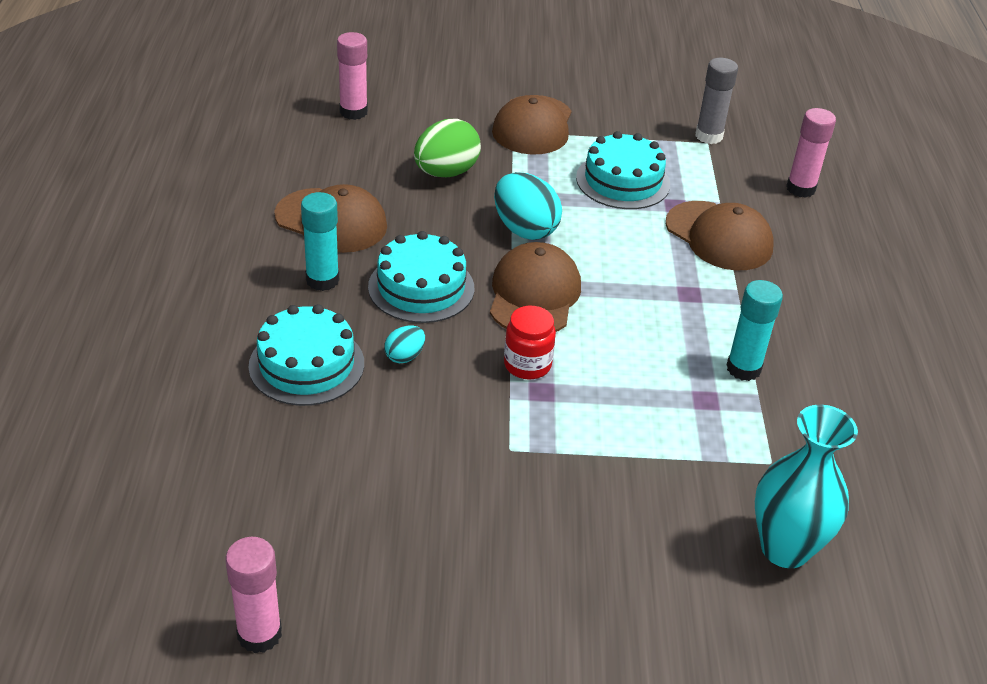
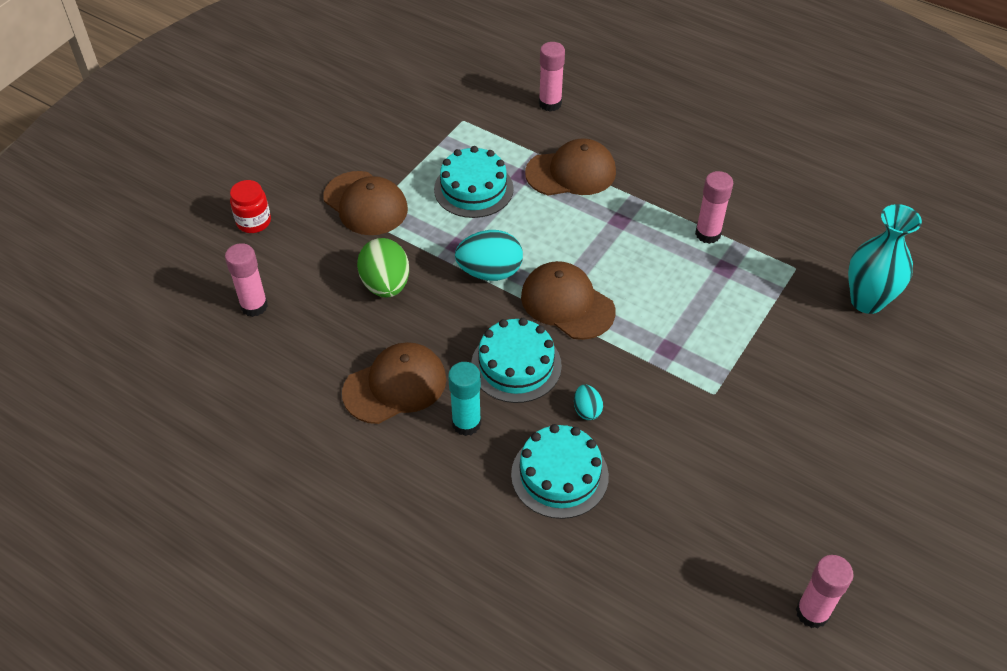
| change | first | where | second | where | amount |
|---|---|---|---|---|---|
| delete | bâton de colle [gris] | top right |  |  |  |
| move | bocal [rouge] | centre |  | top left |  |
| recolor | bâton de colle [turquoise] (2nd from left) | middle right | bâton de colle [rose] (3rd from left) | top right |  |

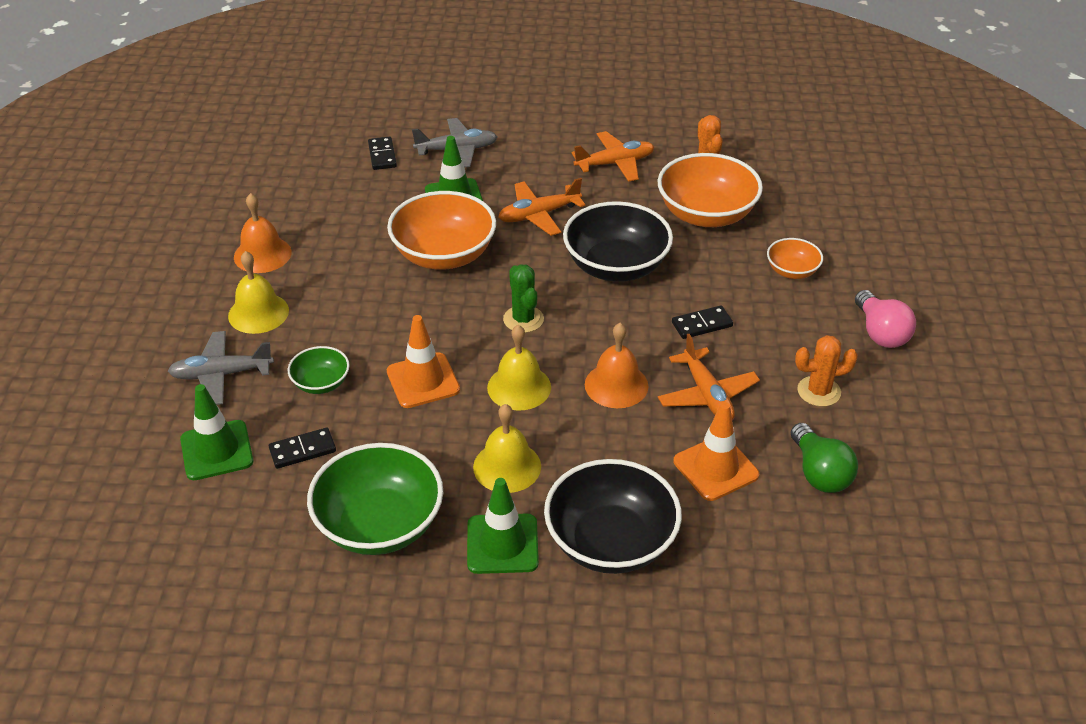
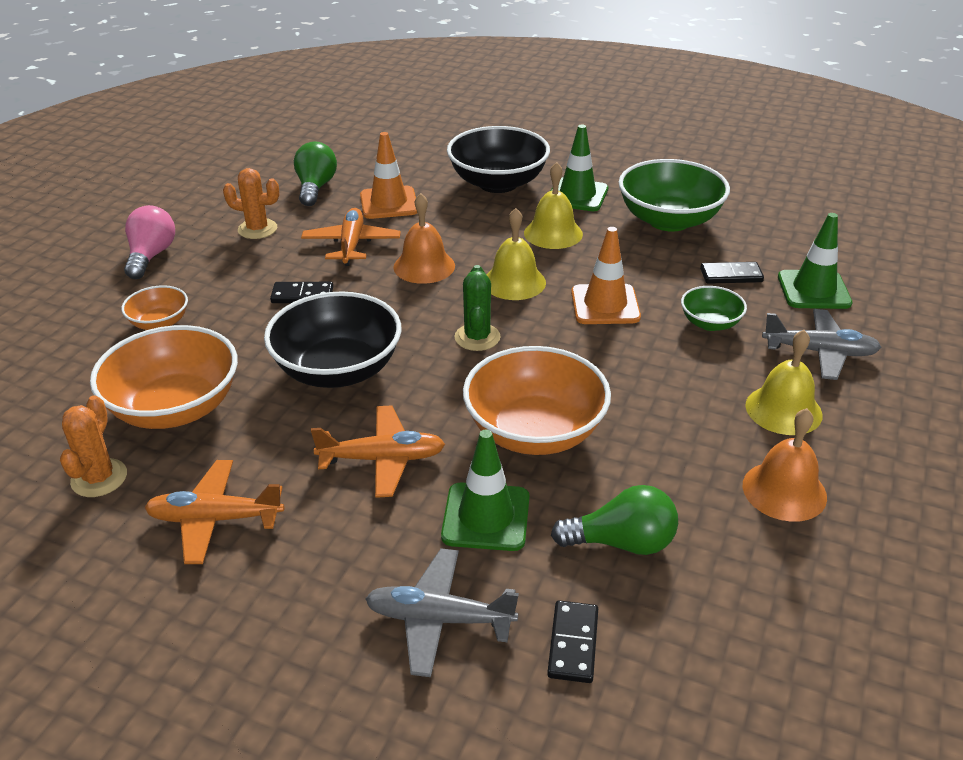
| change | first | where | second | where | amount |
|---|---|---|---|---|---|
| insert |  |  | ampoule [vert] (2nd from left) | bottom centre |  |

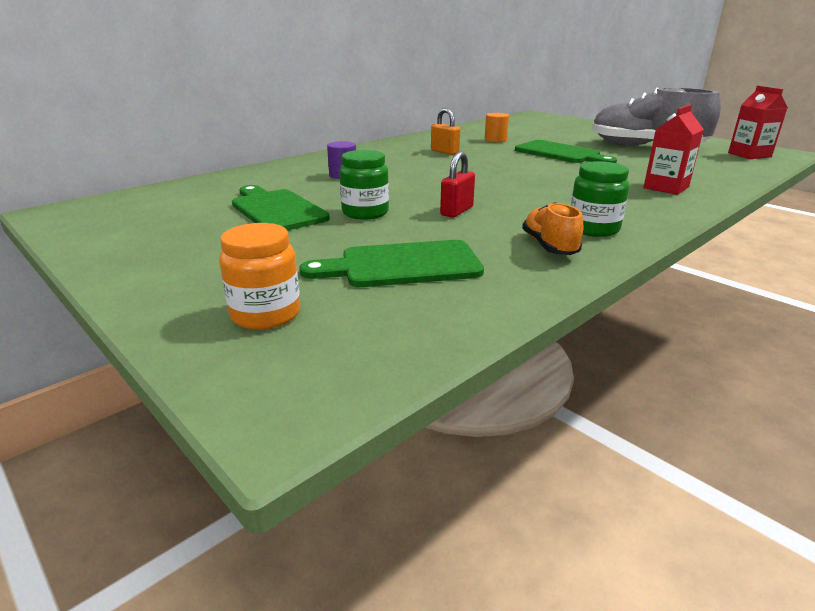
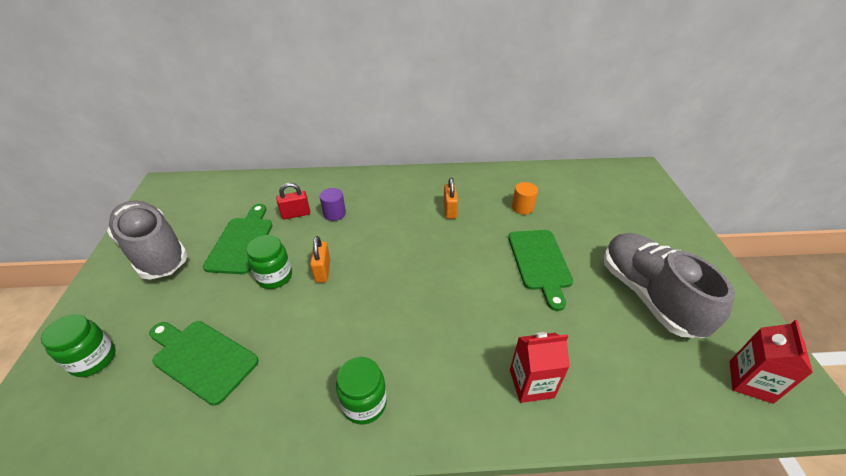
| change | first | where | second | where | amount |
|---|---|---|---|---|---|
| delete | chaussure [orange] | middle right |  |  |  |
| insert |  |  | chaussure [gris] (1st from left) | middle left |  |
| insert |  |  | cadenas [orange] (1st from left) | centre |  |
| move | cadenas [rouge] | top centre |  | centre |  |
| recolor | bocal [orange] | middle left | bocal [vert] (1st from left) | bottom left |  |

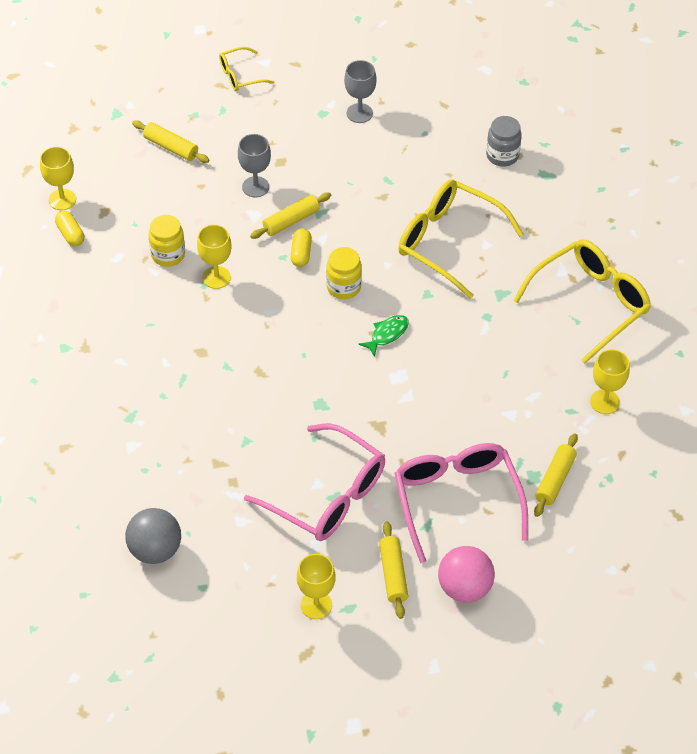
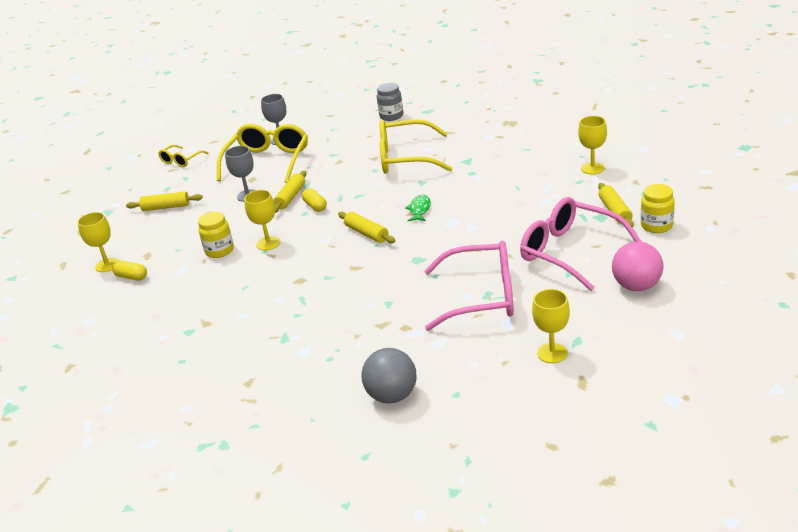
| change | first | where | second | where | amount |
|---|---|---|---|---|---|
| move | bocal [jaune] (2nd from left) | centre |  | middle right |  |
| move | rouleau à pâtisserie [jaune] (3rd from left) | bottom centre |  | centre |  |
| move | lunettes [jaune] (3rd from left in the first image) | middle right | lunettes [jaune] (2nd from left) | top left |  |

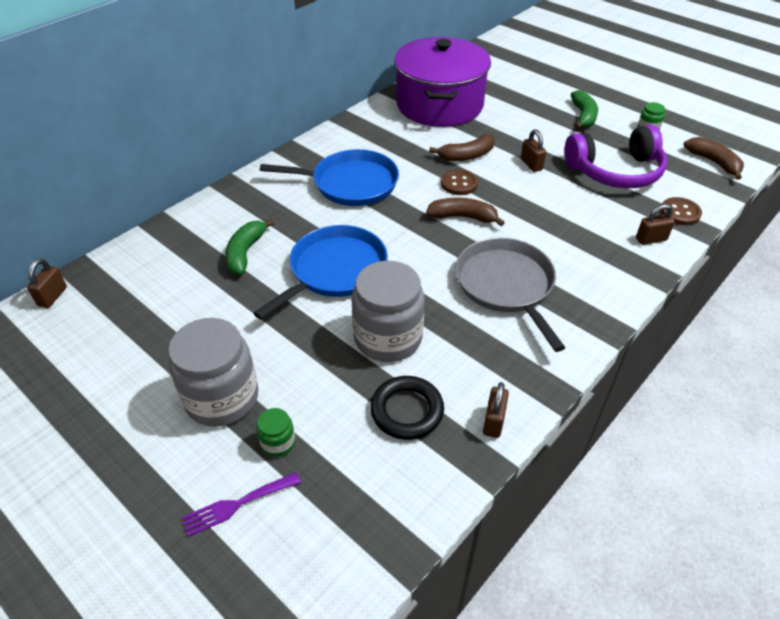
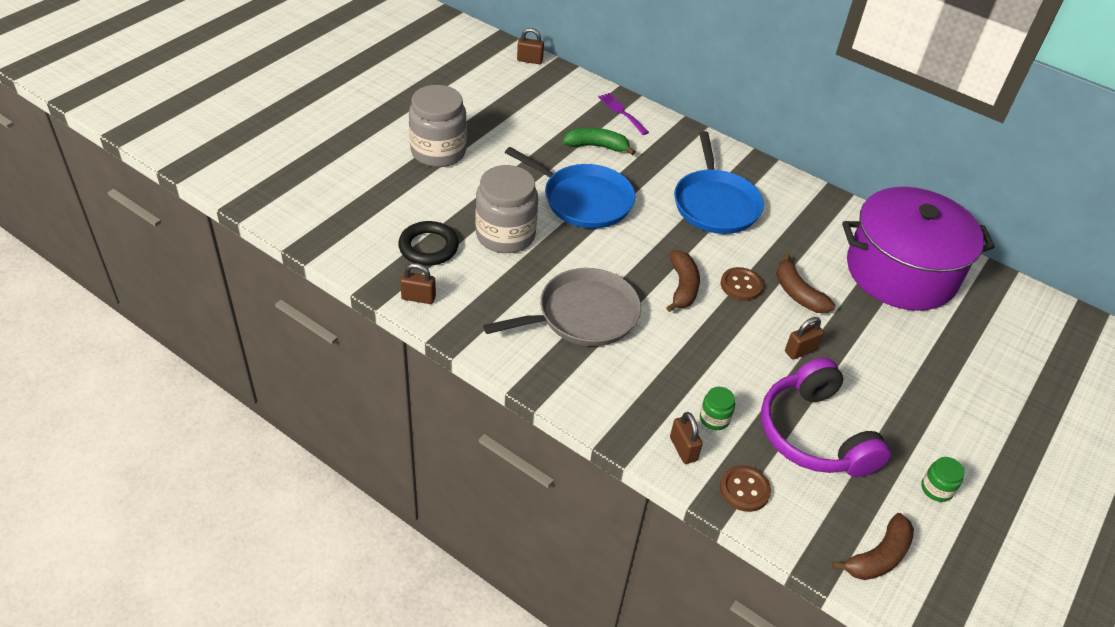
| change | first | where | second | where | amount |
|---|---|---|---|---|---|
| delete | banane [vert] (2nd from left) | top right |  |  |  |
| move | fourchette [violet] | bottom left |  | top centre |  |
| move | bocal [vert] (1st from left) | bottom centre |  | centre |  |

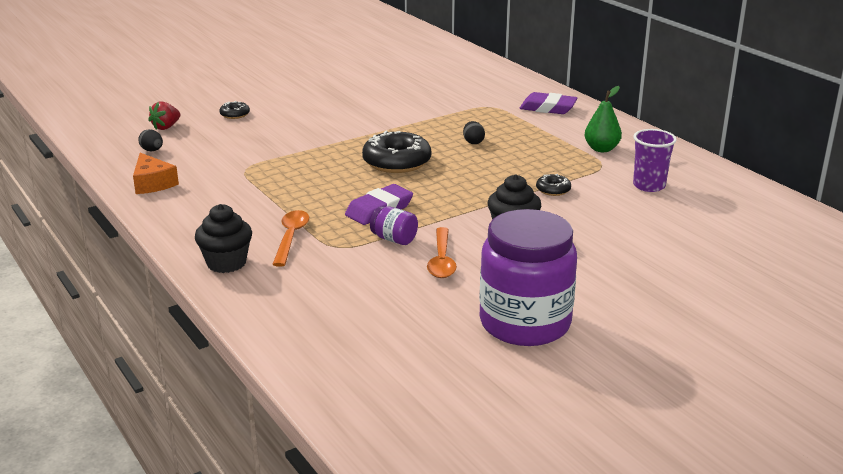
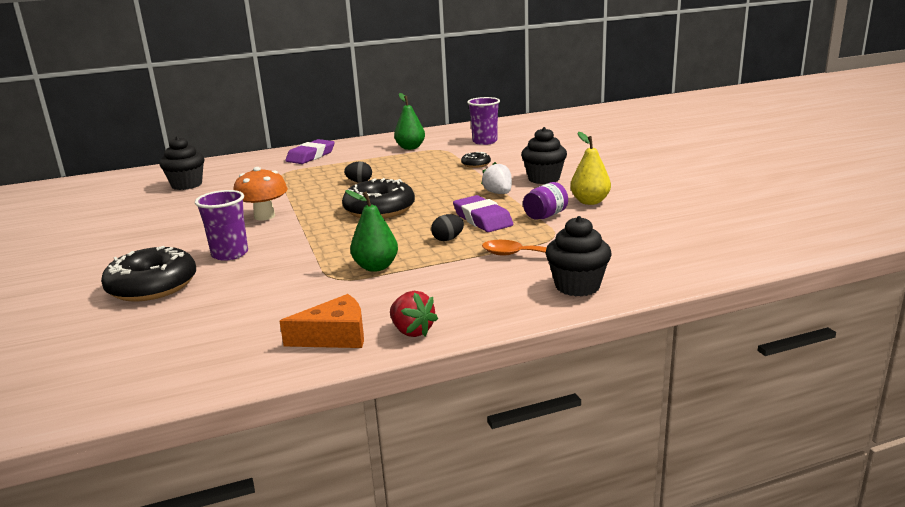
| change | first | where | second | where | amount |
|---|---|---|---|---|---|
| delete | bocal [violet] (2nd from left) | centre |  |  |  |
| insert |  |  | muffin [noir] (1st from left) | top left |  |
| insert |  |  | gobelet [violet] (1st from left) | middle left |  |
| insert |  |  | champignon [orange] | middle left |  |
| insert |  |  | poire [vert] (1st from left) | centre |  |
| insert |  |  | fraise [blanc] | centre |  |
| move | œuf [noir] (1st from left in the first image) | top left | œuf [noir] (2nd from left) | centre |  |
| move | fraise [rouge] | top left |  | centre |  |
| replace | cuillère [orange] (2nd from left) | centre | poire [jaune] | top centre |  |
| resize | beignet [noir] (1st from left) | top left |  | middle left | x2.09 |

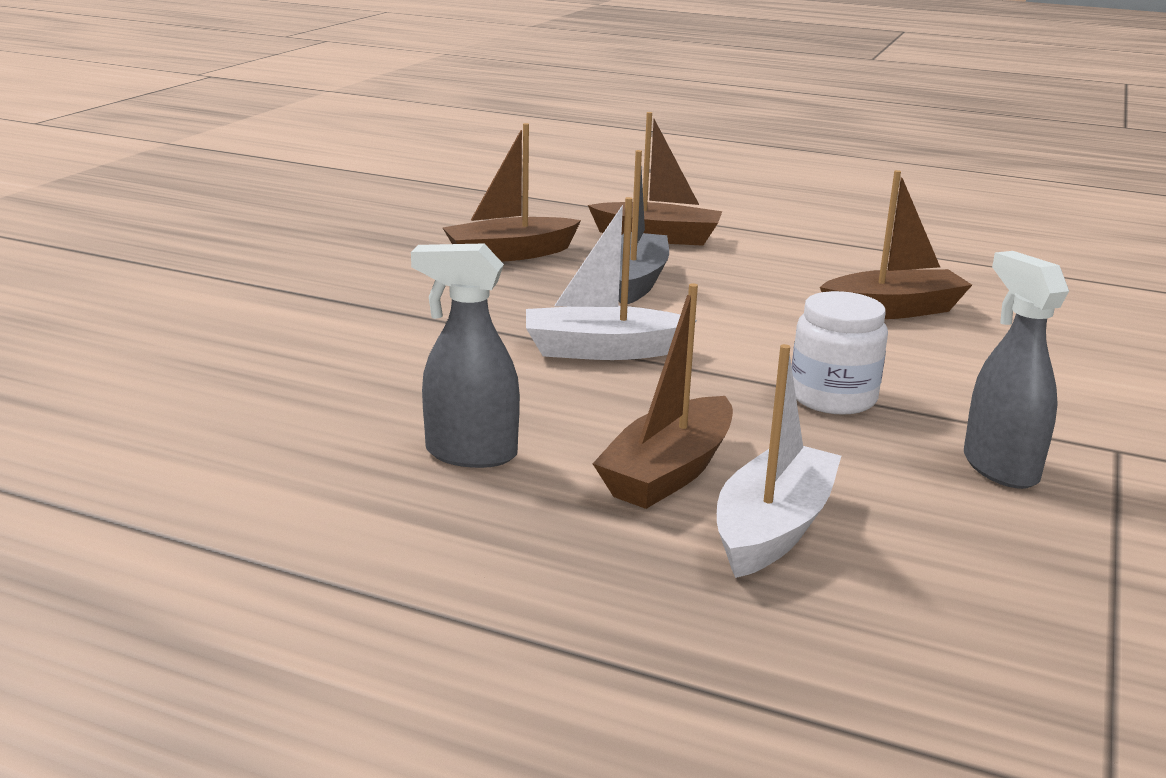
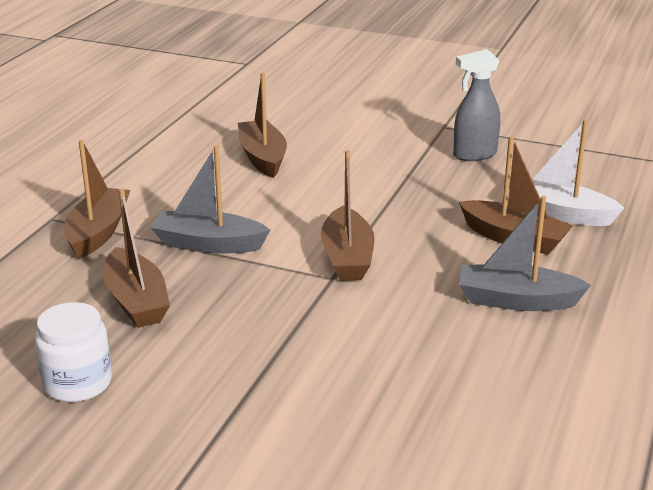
| change | first | where | second | where | amount |
|---|---|---|---|---|---|
| move | bocal [blanc] | middle right |  | bottom left |  |
| replace | vaporisateur [gris] (1st from left) | centre | bateau [gris] (2nd from left) | middle right |  |
| recolor | bateau [blanc] (1st from left) | centre | bateau [marron] (4th from left) | centre |  |

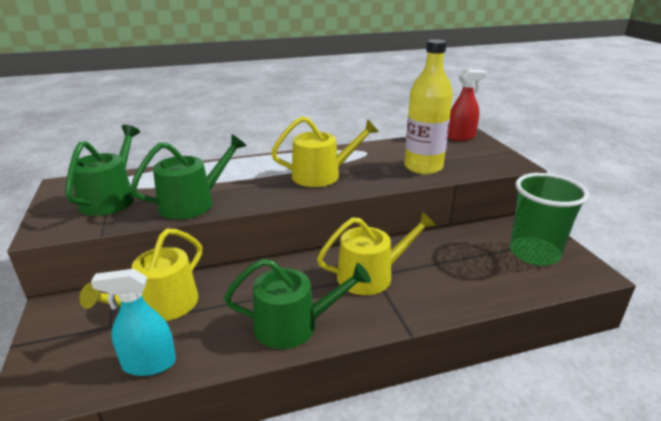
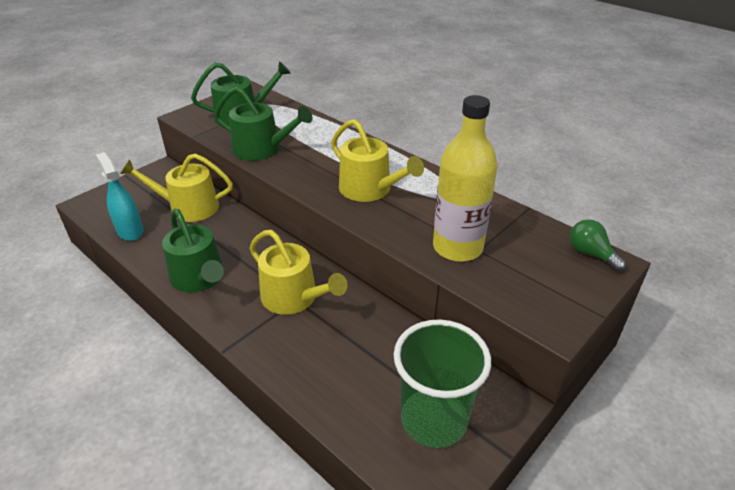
| change | first | where | second | where | amount |
|---|---|---|---|---|---|
| replace | vaporisateur [rouge] | top right | ampoule [vert] | middle right |  |

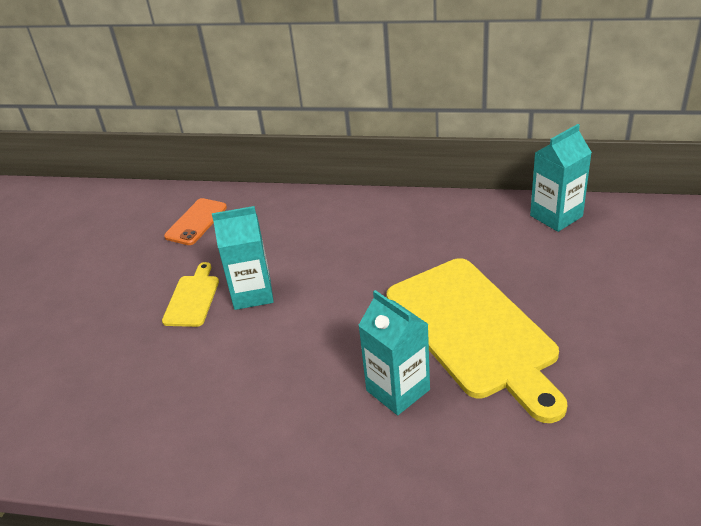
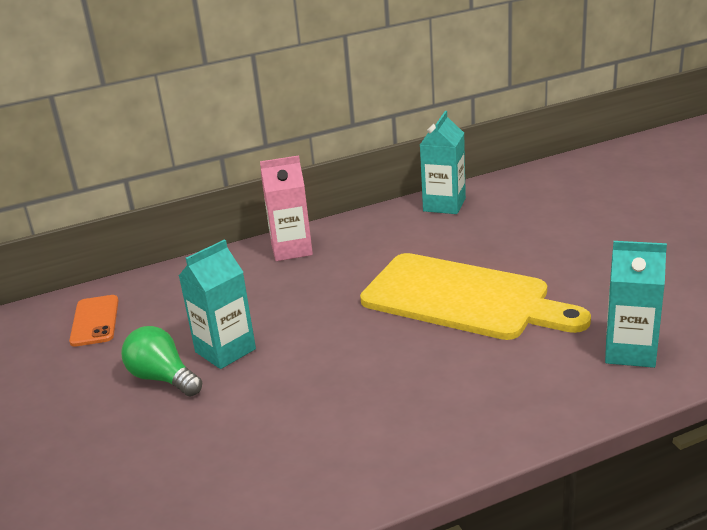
| change | first | where | second | where | amount |
|---|---|---|---|---|---|
| insert |  |  | brique de lait [rose] | centre |  |
| move | brique de lait [turquoise] (2nd from left in the first image) | bottom centre | brique de lait [turquoise] (3rd from left) | middle right |  |
| replace | planche à découper [jaune] (1st from left) | middle left | ampoule [vert] | bottom left |  |

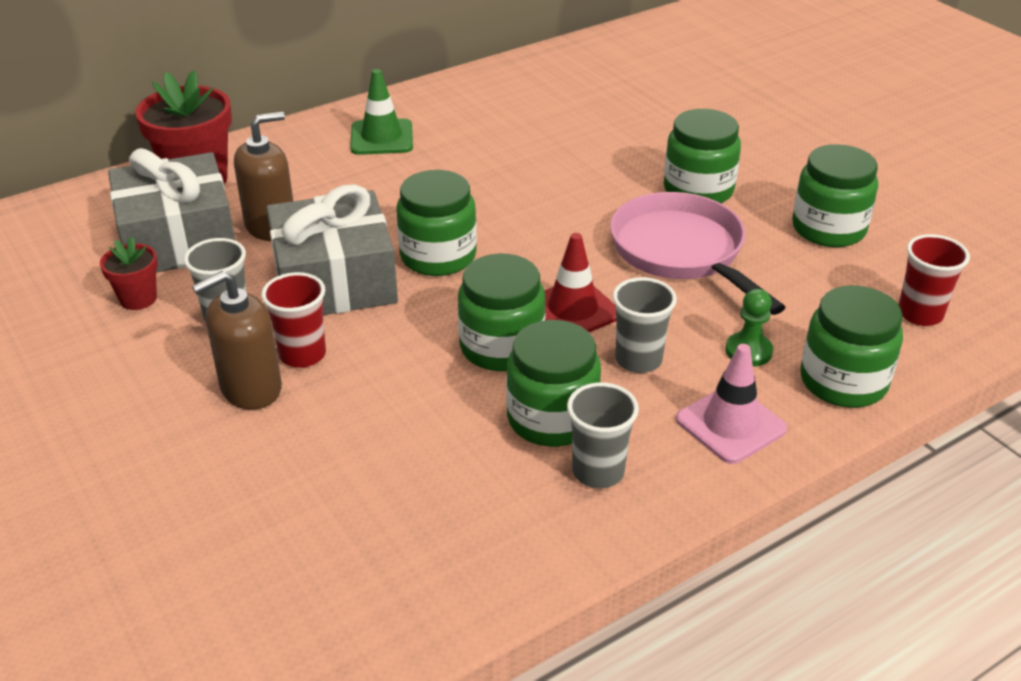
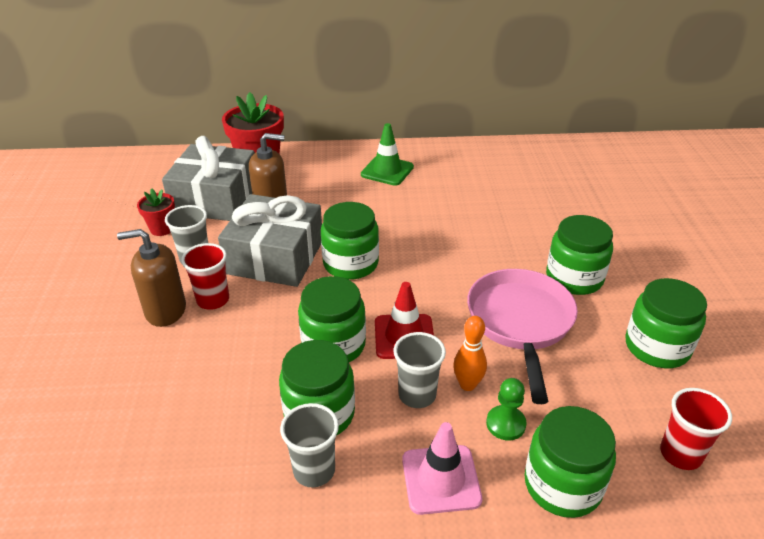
| change | first | where | second | where | amount |
|---|---|---|---|---|---|
| insert |  |  | quille [orange] | centre |  |

